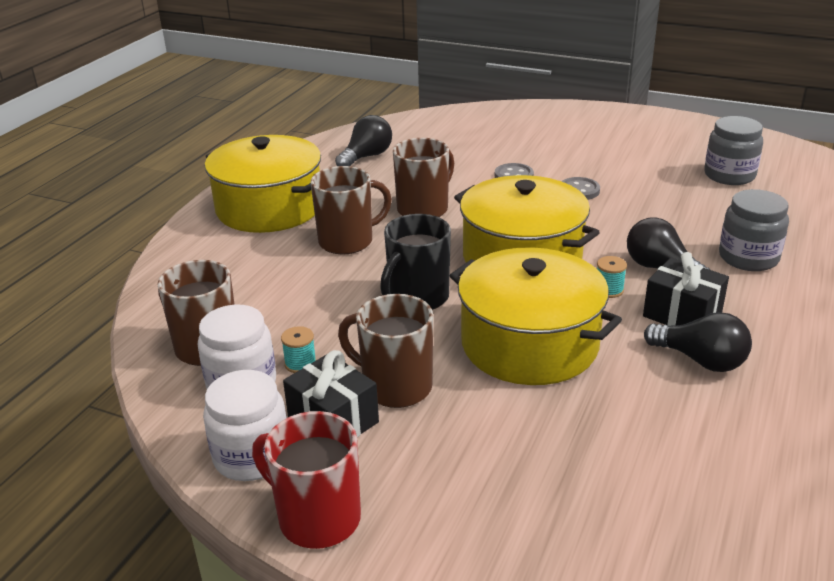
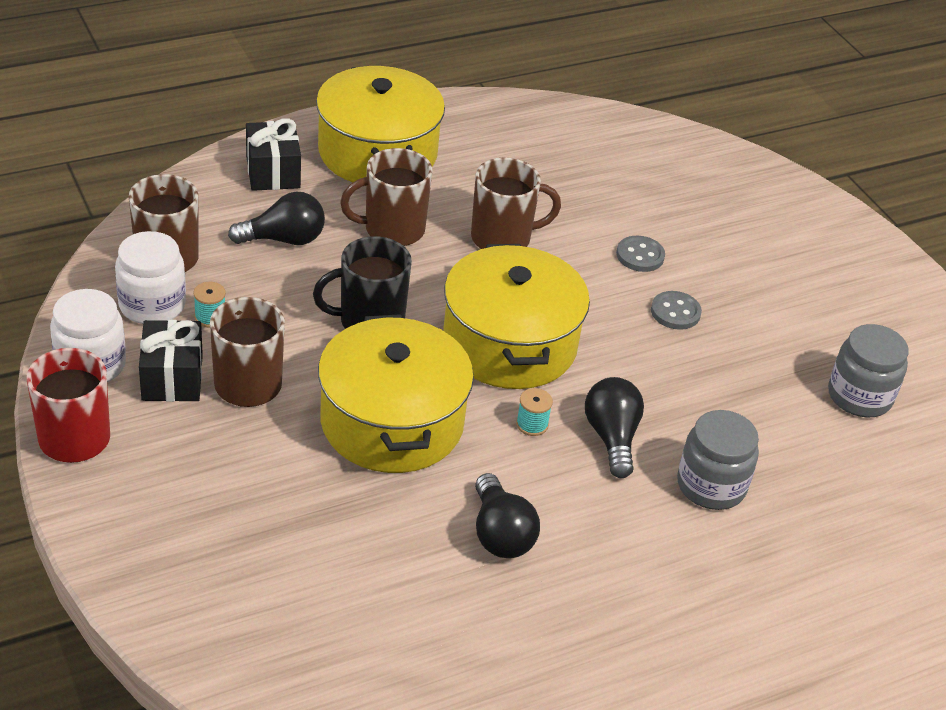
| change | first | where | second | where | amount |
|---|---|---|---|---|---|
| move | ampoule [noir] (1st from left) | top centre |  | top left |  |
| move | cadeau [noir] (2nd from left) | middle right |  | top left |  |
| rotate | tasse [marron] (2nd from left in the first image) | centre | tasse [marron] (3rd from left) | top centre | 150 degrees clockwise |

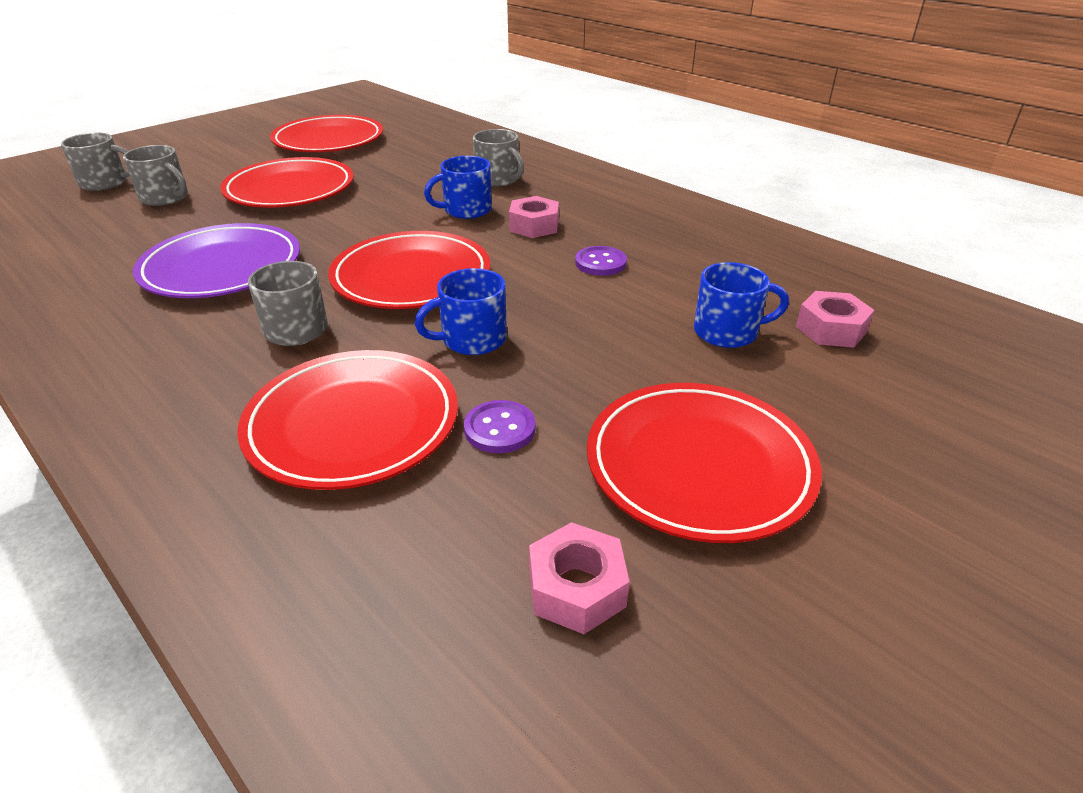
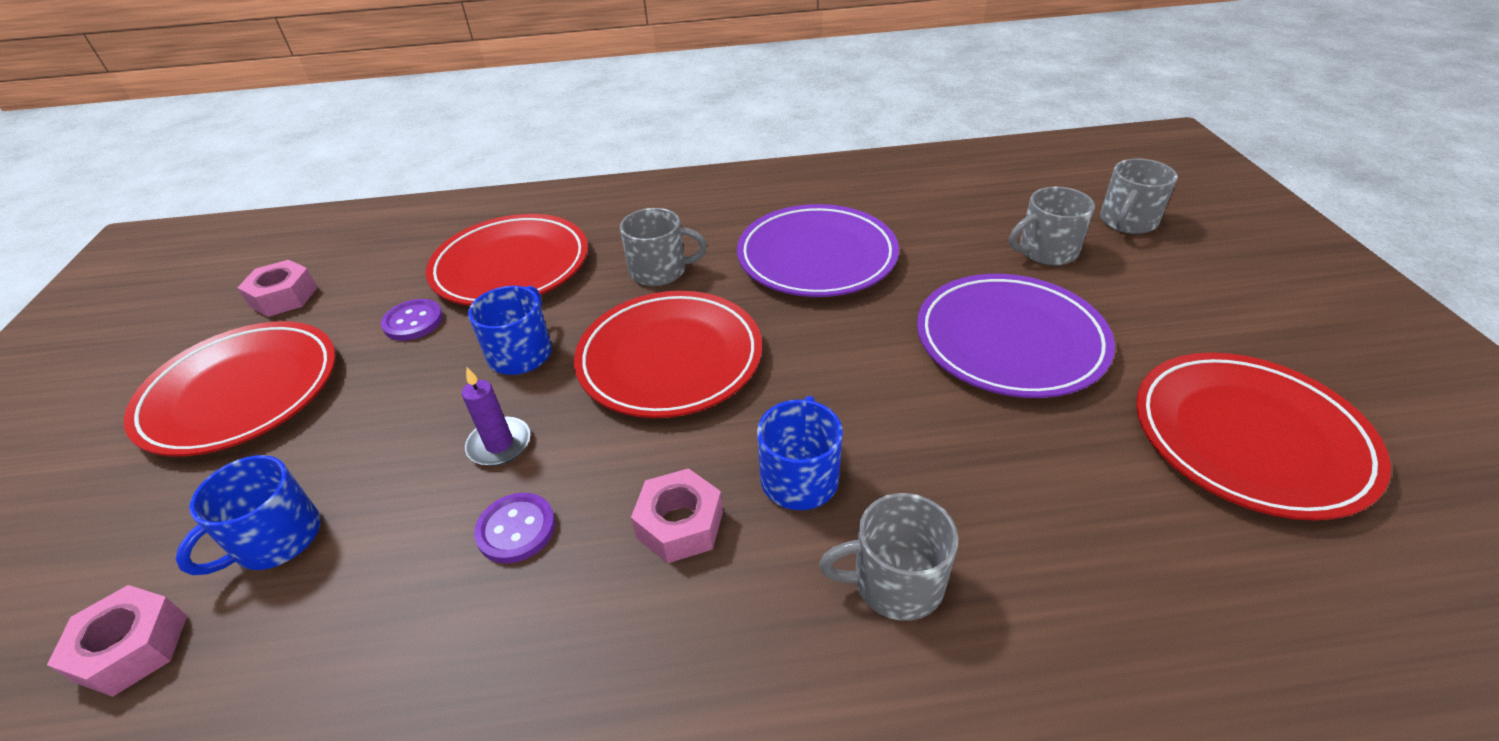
| change | first | where | second | where | amount |
|---|---|---|---|---|---|
| insert |  |  | bougie [violet] | middle left |  |
| recolor | assiette [rouge] (1st from left) | top left | assiette [violet] (2nd from left) | middle right |  |

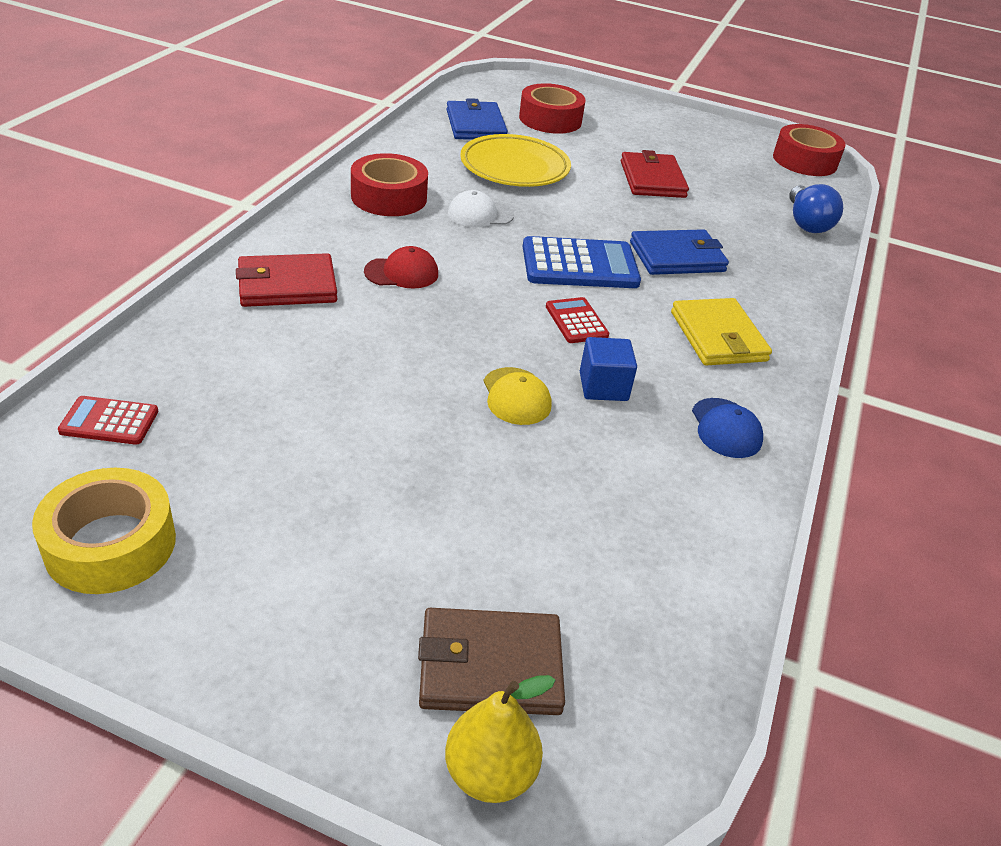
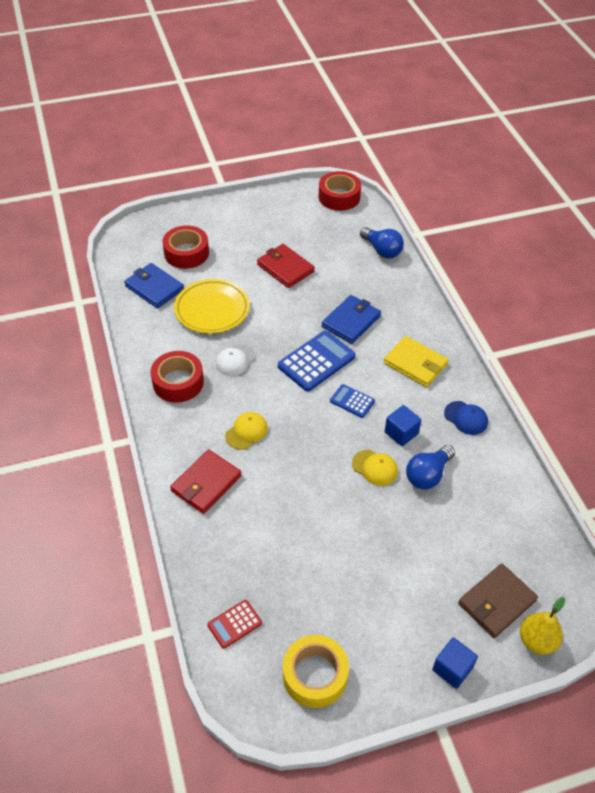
| change | first | where | second | where | amount |
|---|---|---|---|---|---|
| insert |  |  | ampoule [bleu] (2nd from left) | middle right |  |
| insert |  |  | cube [bleu] (2nd from left) | bottom right |  |
| recolor | casquette [rouge] | top centre | casquette [jaune] (1st from left) | centre |  |
| recolor | calculatrice [rouge] (2nd from left) | centre | calculatrice [bleu] (2nd from left) | centre |  |

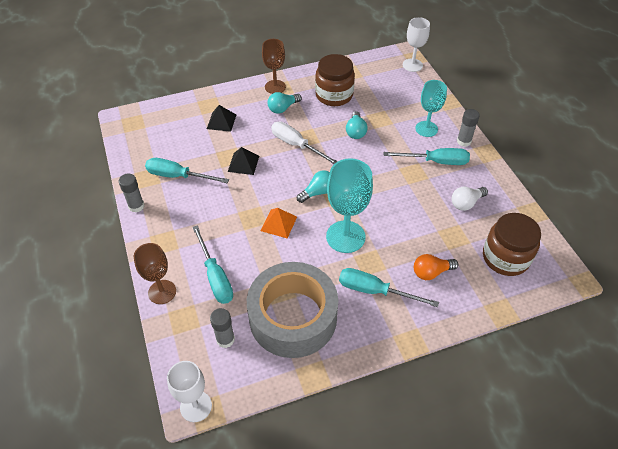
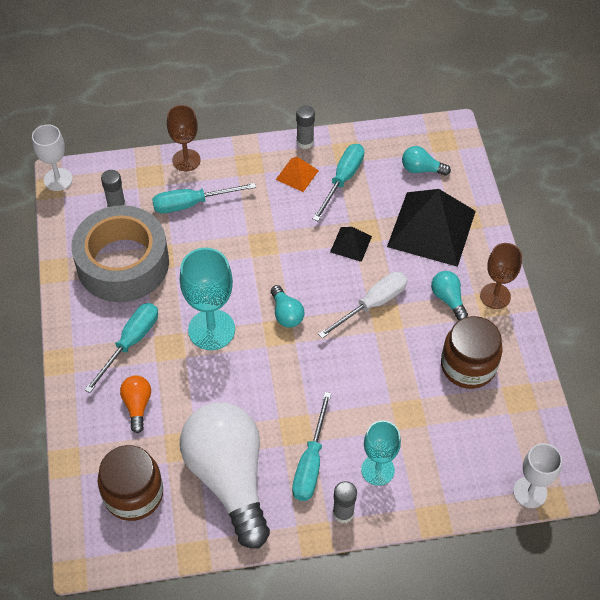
| change | first | where | second | where | amount |
|---|---|---|---|---|---|
| move | pyramide [orange] | centre |  | top centre |  |
| move | ampoule [turquoise] (3rd from left in the first image) | top centre | ampoule [turquoise] (2nd from left) | top right |  |
| resize | pyramide [noir] (1st from left in the first image) | top centre | pyramide [noir] (2nd from left) | middle right | x2.20 |
| resize | ampoule [blanc] | middle right |  | bottom centre | x2.46 |

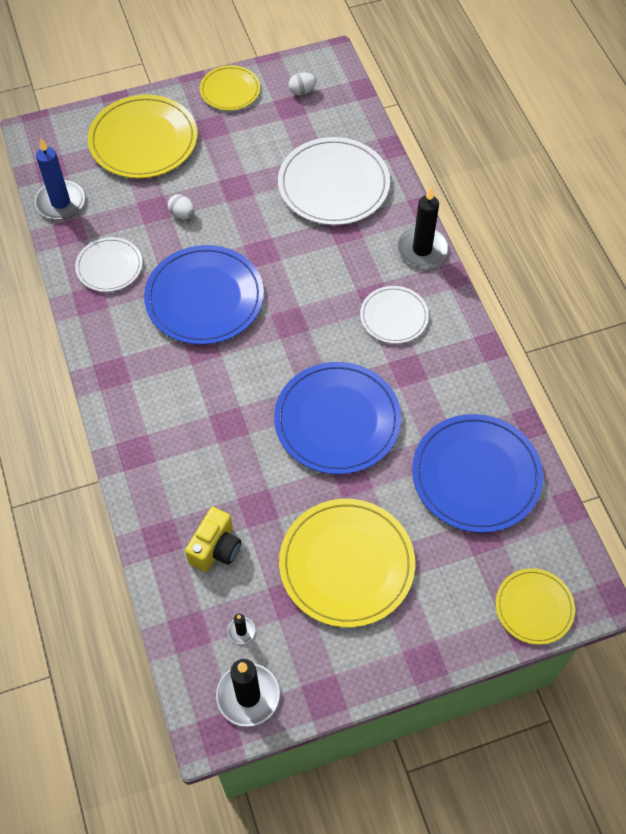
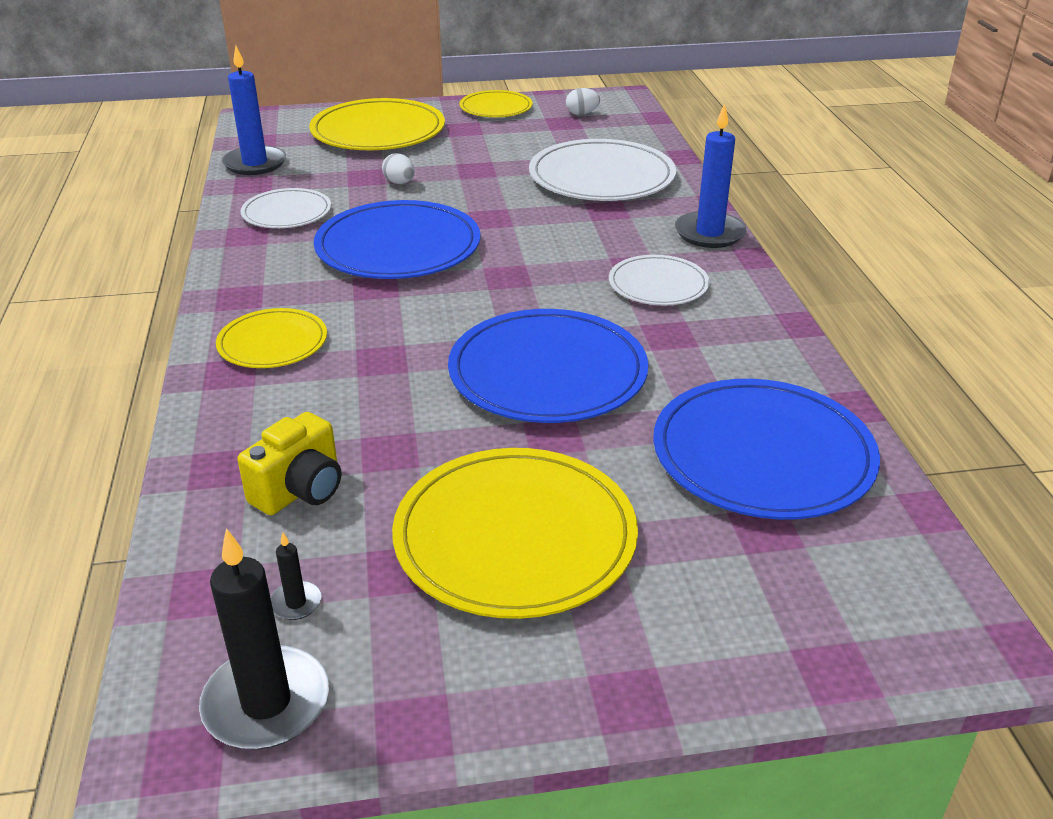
| change | first | where | second | where | amount |
|---|---|---|---|---|---|
| move | assiette [jaune] (4th from left in the first image) | bottom right | assiette [jaune] (1st from left) | middle left |  |
| recolor | bougie [noir] (3rd from left) | top right | bougie [bleu] (2nd from left) | top right |  |

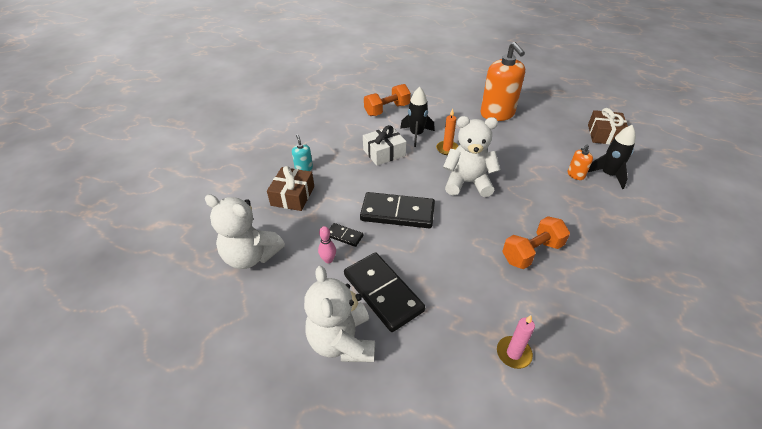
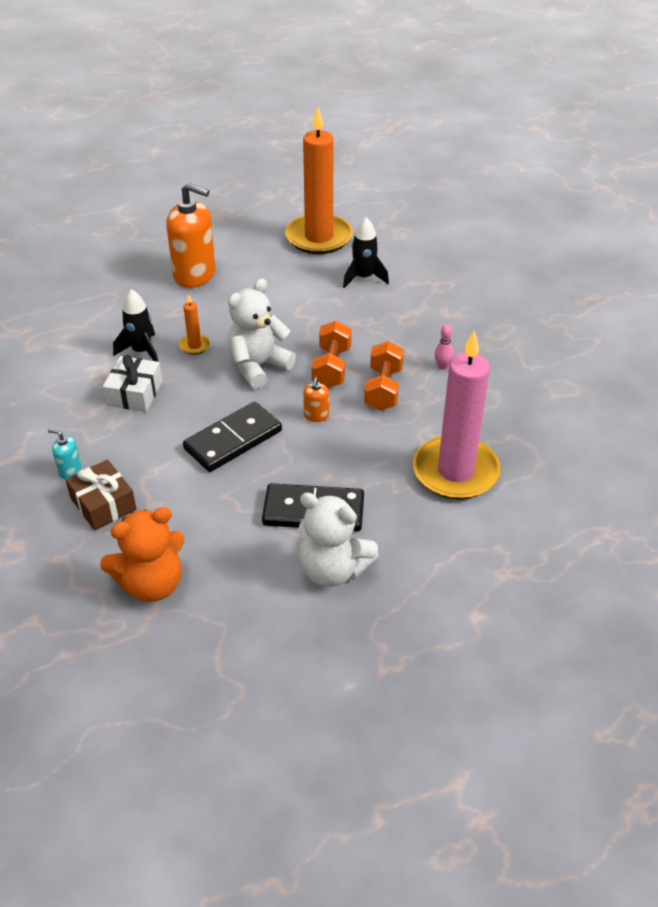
| change | first | where | second | where | amount |
|---|---|---|---|---|---|
| delete | domino [noir] (1st from left) | centre |  |  |  |
| move | quille [rose] | centre |  | middle right |  |
| move | haltère [orange] (1st from left) | top centre |  | centre |  |
| move | distributeur de savon [orange] (2nd from left) | middle right |  | centre |  |
| replace | cadeau [marron] (2nd from left) | top right | bougie [orange] (2nd from left) | top centre |  |
| recolor | ours en peluche [blanc] (1st from left) | middle left | ours en peluche [orange] | middle left |  |
| resize | bougie [rose] | bottom right |  | middle right | x2.46 |

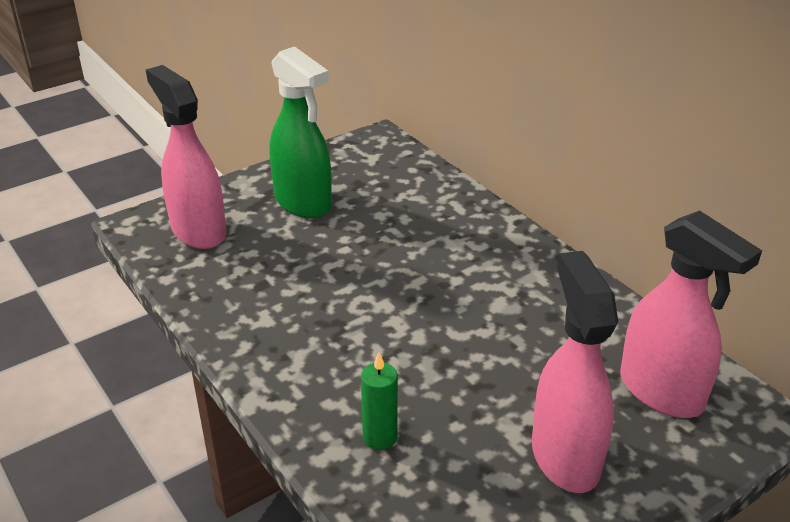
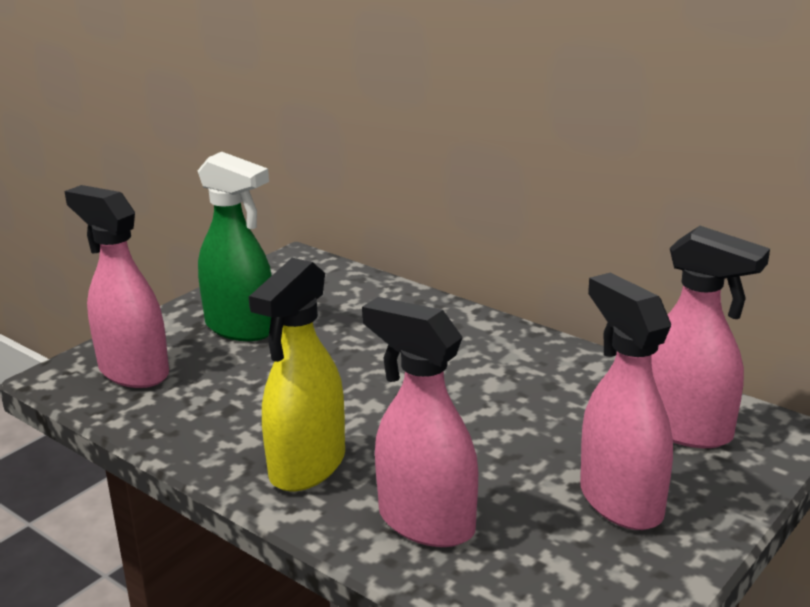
| change | first | where | second | where | amount |
|---|---|---|---|---|---|
| insert |  |  | vaporisateur [jaune] | centre |  |
| replace | bougie [vert] | bottom centre | vaporisateur [rose] (2nd from left) | bottom centre |  |

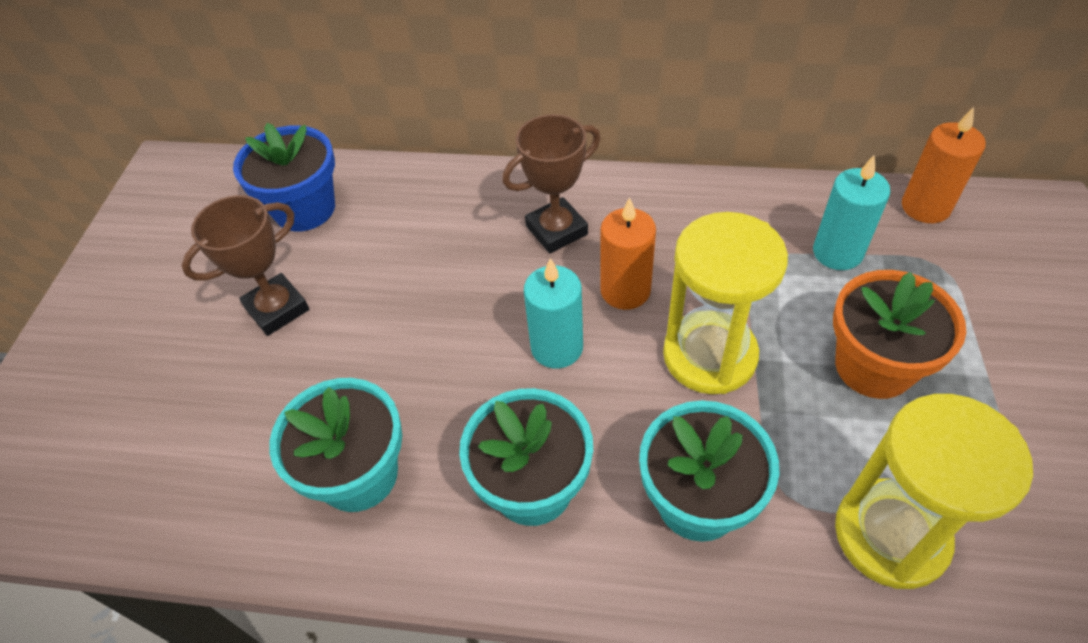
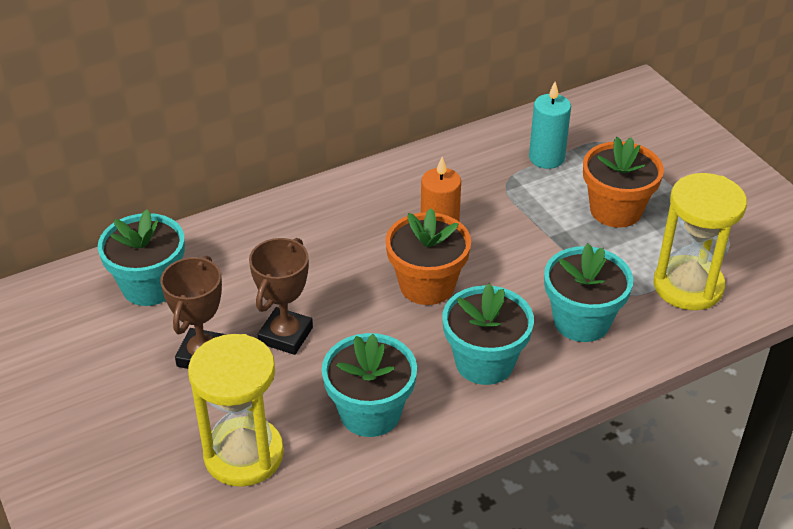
| change | first | where | second | where | amount |
|---|---|---|---|---|---|
| delete | bougie [orange] (2nd from left) | top right |  |  |  |
| move | trophée [marron] (2nd from left) | top centre |  | centre |  |
| move | sablier [jaune] (1st from left) | centre |  | bottom left |  |
| replace | bougie [turquoise] (1st from left) | centre | pot de fleurs [orange] (1st from left) | centre |  |
| recolor | pot de fleurs [bleu] | top left | pot de fleurs [turquoise] (1st from left) | middle left |  |

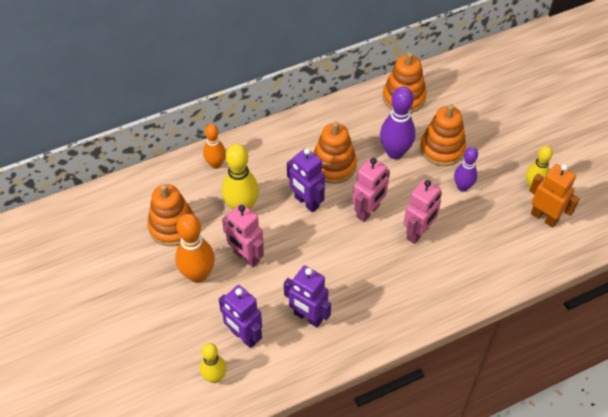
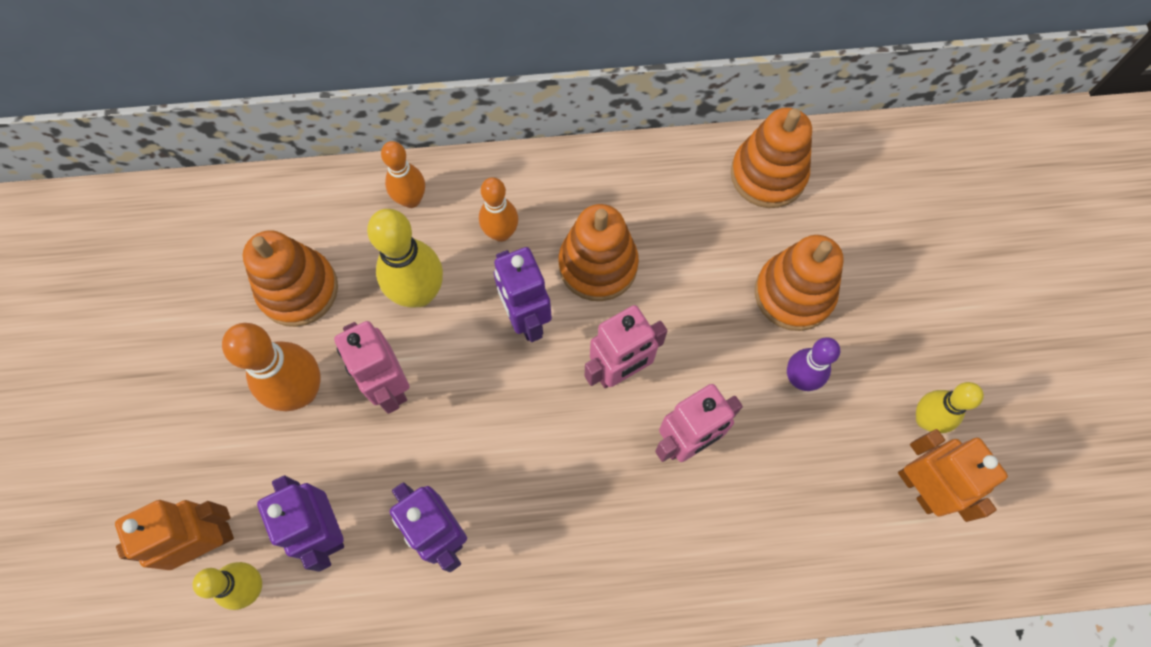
| change | first | where | second | where | amount |
|---|---|---|---|---|---|
| delete | quille [violet] (1st from left) | top centre |  |  |  |
| insert |  |  | robot [orange] (1st from left) | bottom left |  |
| insert |  |  | quille [orange] (3rd from left) | top centre |  |

